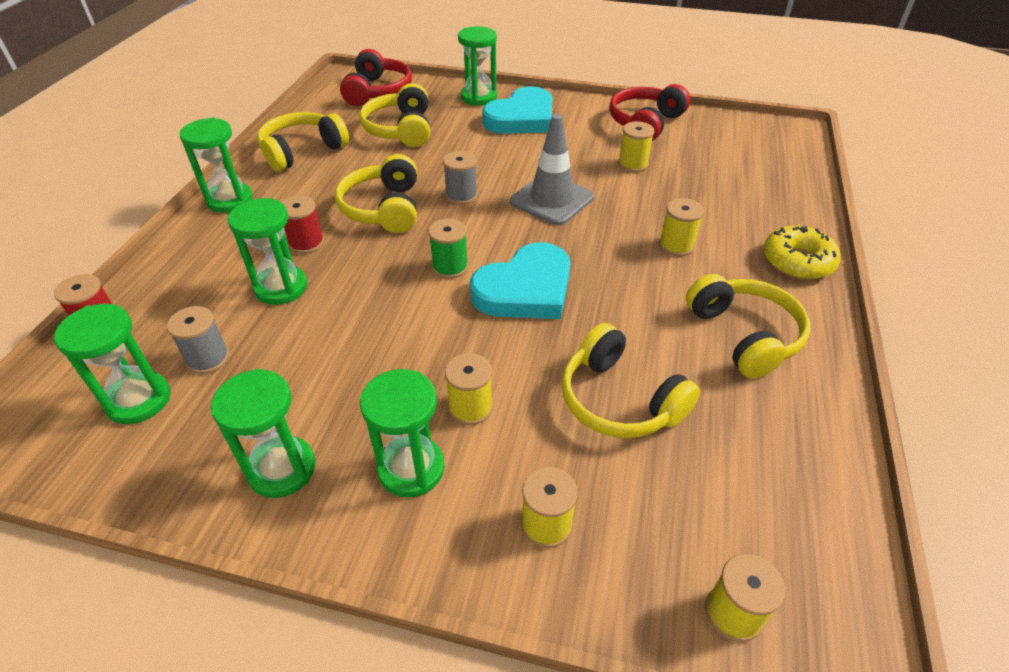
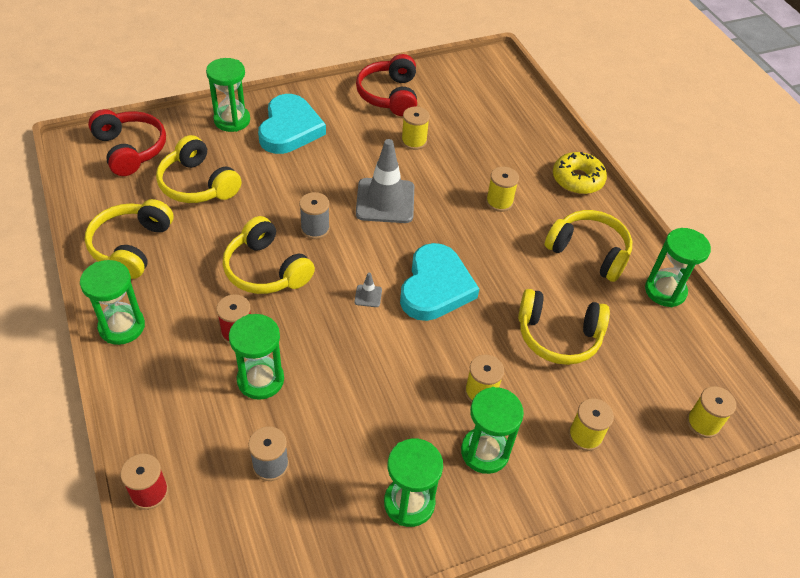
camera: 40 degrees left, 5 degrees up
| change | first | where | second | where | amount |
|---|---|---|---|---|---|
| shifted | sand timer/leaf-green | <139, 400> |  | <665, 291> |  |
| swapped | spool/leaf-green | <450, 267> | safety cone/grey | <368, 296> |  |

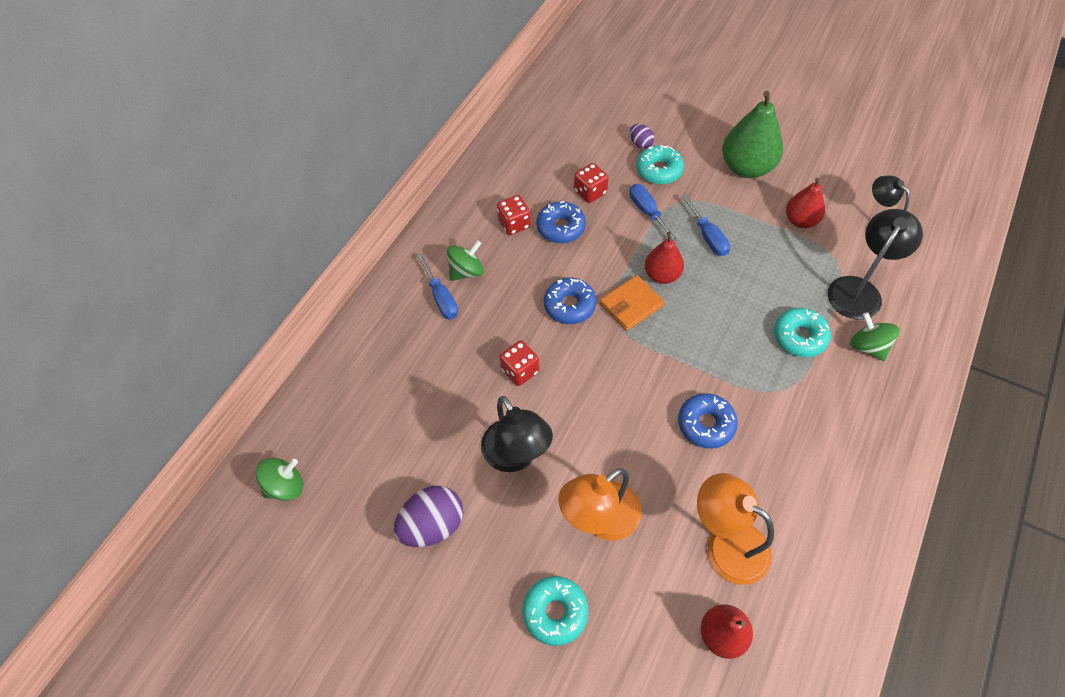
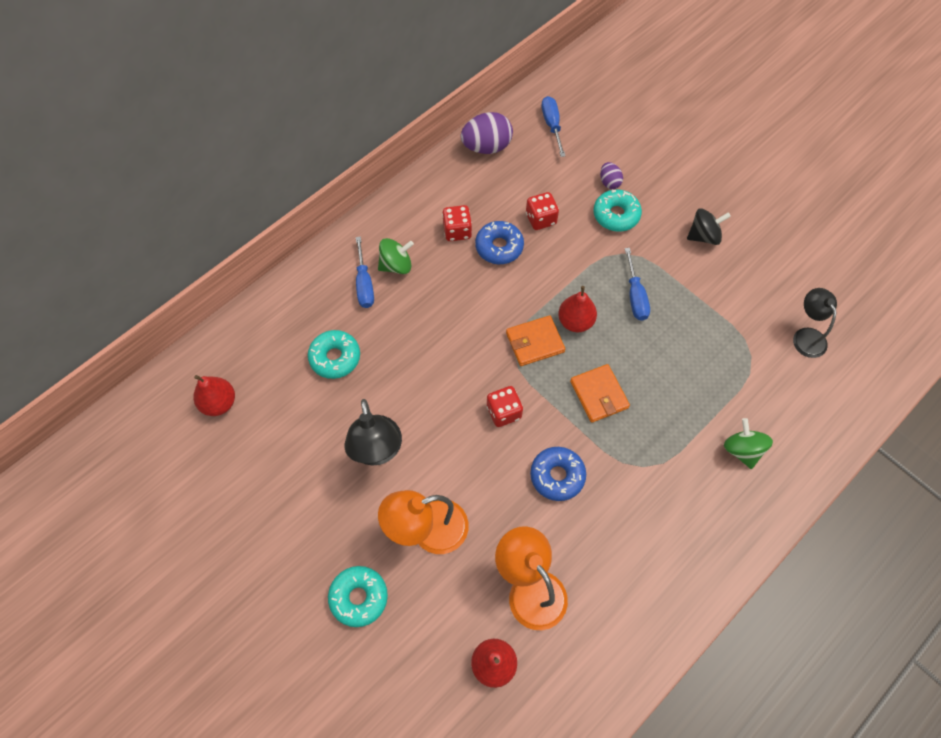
camera: 15 degrees right, 5 degrees up
| change | first | where | second | where | amount |
|---|---|---|---|---|---|
| gone | toy top/leaf-green | <285, 486> |  |  |  |
| gone | donut/royal blue | <569, 305> |  |  |  |
| gone | reading lamp/black | <859, 290> |  |  |  |
| new |  |  | card wallet/orange-coloured | <599, 394> |  |
| shifted | toy egg/royal purple | <433, 525> |  | <486, 147> |  |
| shifted | game die/red | <520, 370> |  | <503, 412> |  |
| shifted | hand screwdriver/royal blue | <647, 212> |  | <552, 125> |  |
| shifted | donut/teal | <799, 337> |  | <335, 358> |  |
| shifted | toy pear/red | <800, 220> |  | <219, 403> |  |
| swapped | toy pear/leaf-green | <746, 167> | toy top/black | <703, 236> |  |

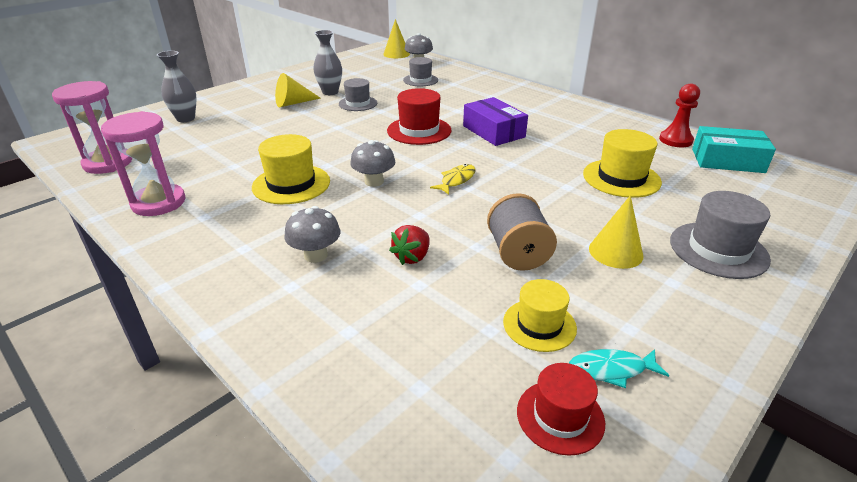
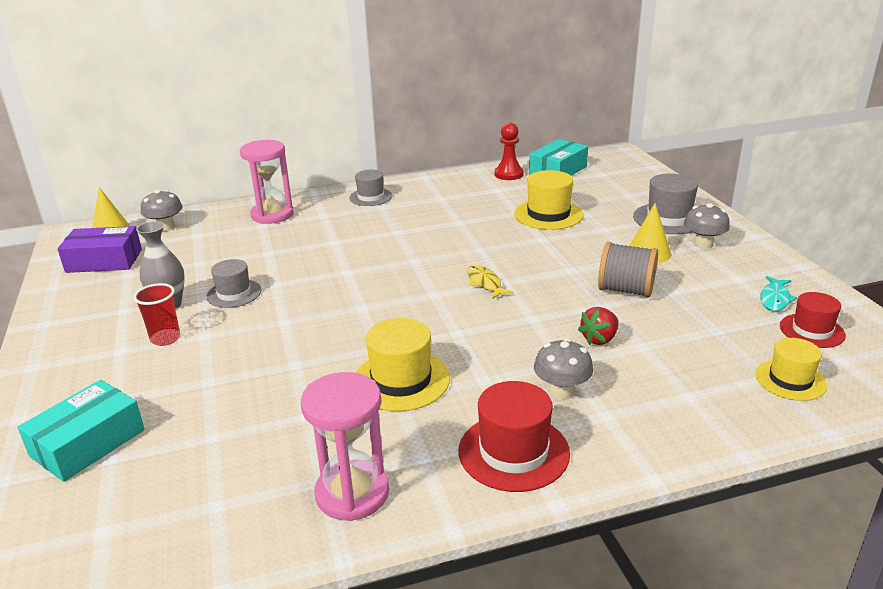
camera: 60 degrees left, 5 degrees down
| change | first | where | second | where | amount |
|---|---|---|---|---|---|
| shifted | sand timer/pink | <108, 163> |  | <272, 215> |  |
| shifted | toadstool/grey | <374, 181> |  | <703, 244> |  |
| shifted | tall hat/red | <419, 130> |  | <513, 452> |  |
| shifted | tall hat/grey | <420, 80> |  | <371, 197> |  |
| shifted | box/royal purple | <493, 131> |  | <104, 261> |  |
| shifted | tall hat/golden | <539, 325> |  | <790, 380> |  |
| swapped | vase/grey | <185, 118> | box/teal | <88, 443> |  |
| swapped | cone/golden | <293, 103> | cup/red | <165, 338> |  |
| rotated | toy strawberry/red | <412, 257> |  | <599, 339> | 75 degrees clockwise |

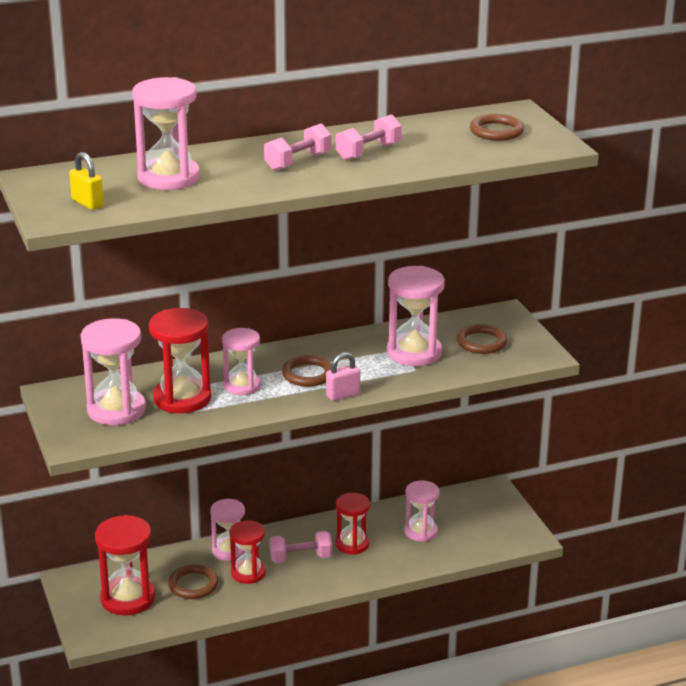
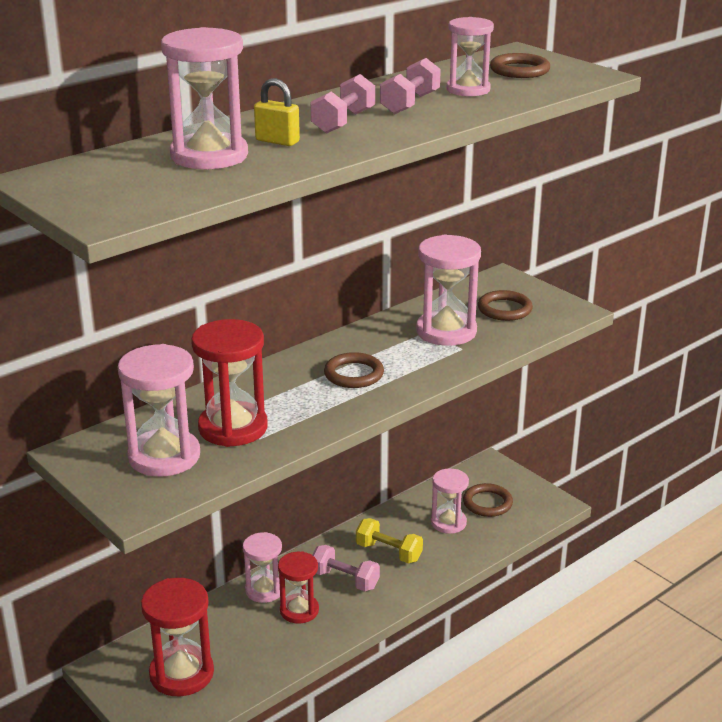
camera: 20 degrees left, 0 degrees up
| change | first | where | second | where | amount |
|---|---|---|---|---|---|
| gone | padlock/pink | <343, 395> |  |  |  |
| shifted | padlock/golden | <87, 203> |  | <277, 141> |  |
| shifted | hoop/dark brown | <193, 585> |  | <487, 503> |  |
| shifted | sand timer/pink | <242, 386> |  | <468, 90> |  |
| swapped | sand timer/red | <352, 544> | hand weight/golden | <389, 552> |  |
| rotated | hand weight/pink | <300, 558> |  | <345, 580> | 60 degrees clockwise |

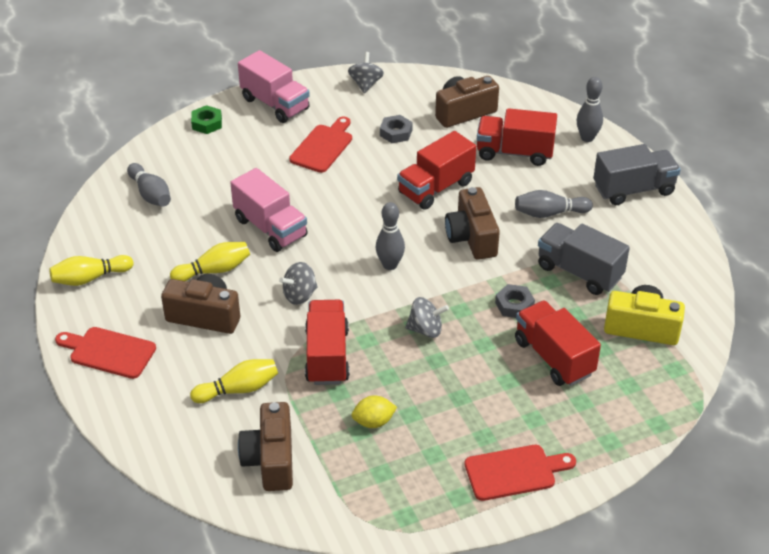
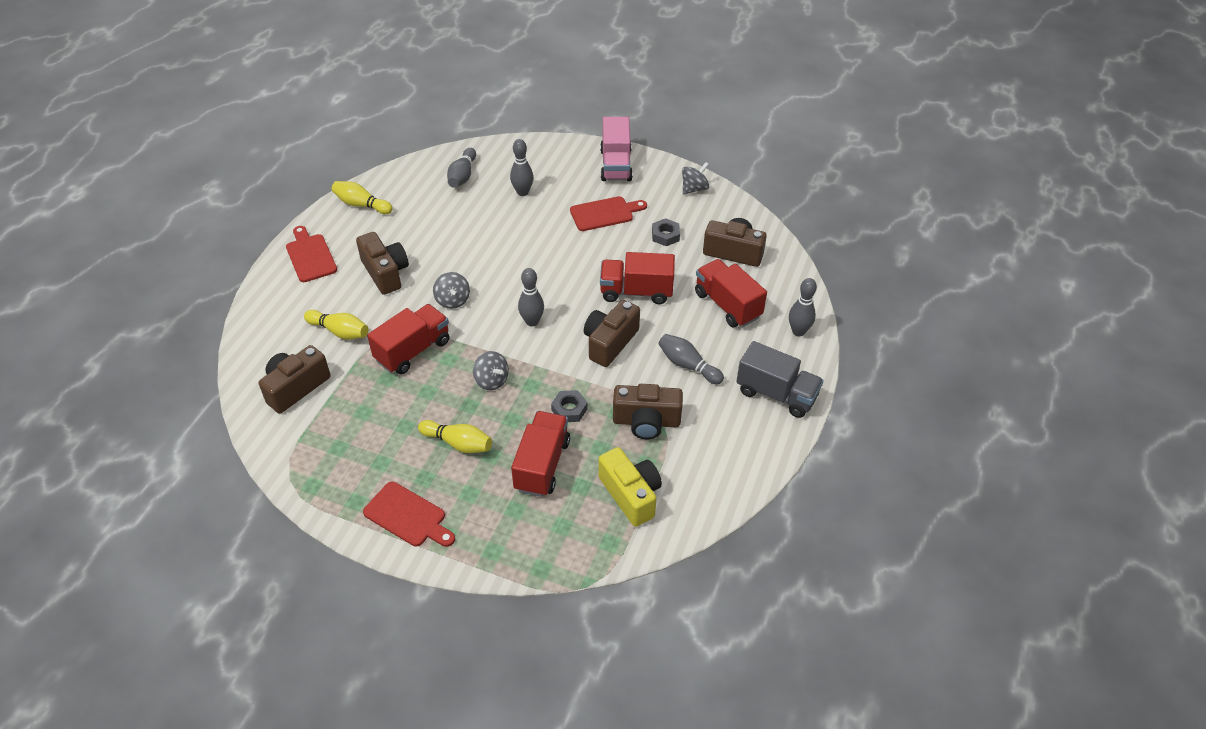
camera: 45 degrees right, 5 degrees up
| change | first | where | second | where | amount |
|---|---|---|---|---|---|
| gone | nut/leaf-green | <207, 123> |  |  |  |
| gone | truck/pink | <270, 228> |  |  |  |
| gone | citrus fruit/golden | <373, 422> |  |  |  |
| new |  |  | tenpin/grey | <522, 192> |  |
| shifted | tenpin/golden | <214, 270> |  | <458, 443> |  |
| swapped | truck/grey | <579, 272> | compact camera/dark brown | <646, 422> |  |
| rotated | toy top/grey | <300, 295> |  | <452, 300> | 120 degrees counterclockwise |

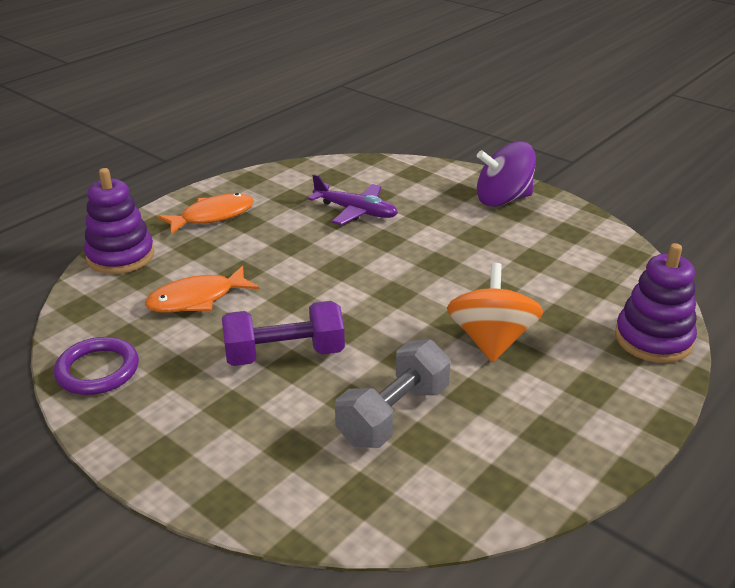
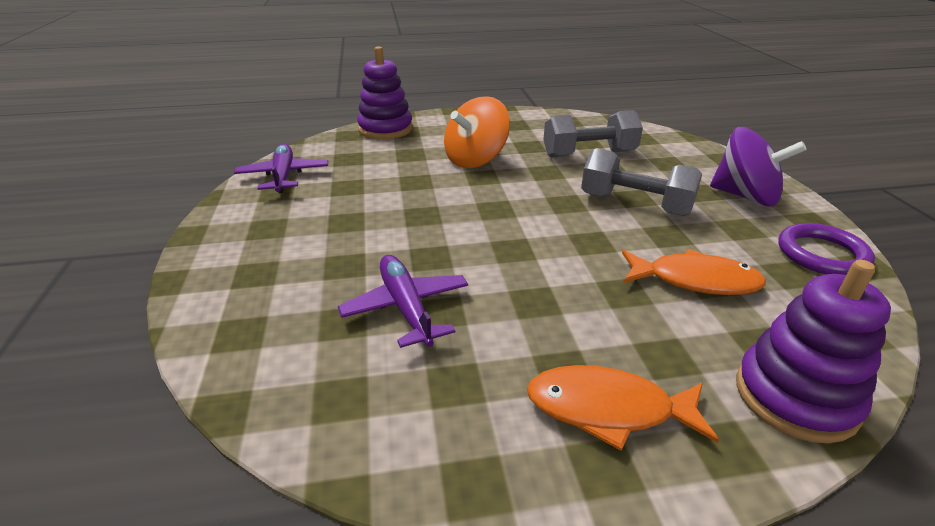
camera: 140 degrees left, 0 degrees up
| change | first | where | second | where | amount |
|---|---|---|---|---|---|
| new |  |  | aeroplane/royal purple | <283, 176> |  |
| shifted | toy top/royal purple | <503, 199> |  | <745, 196> |  |
| repainted | hand weight/royal purple | <284, 354> | hand weight/grey | <635, 204> |  |

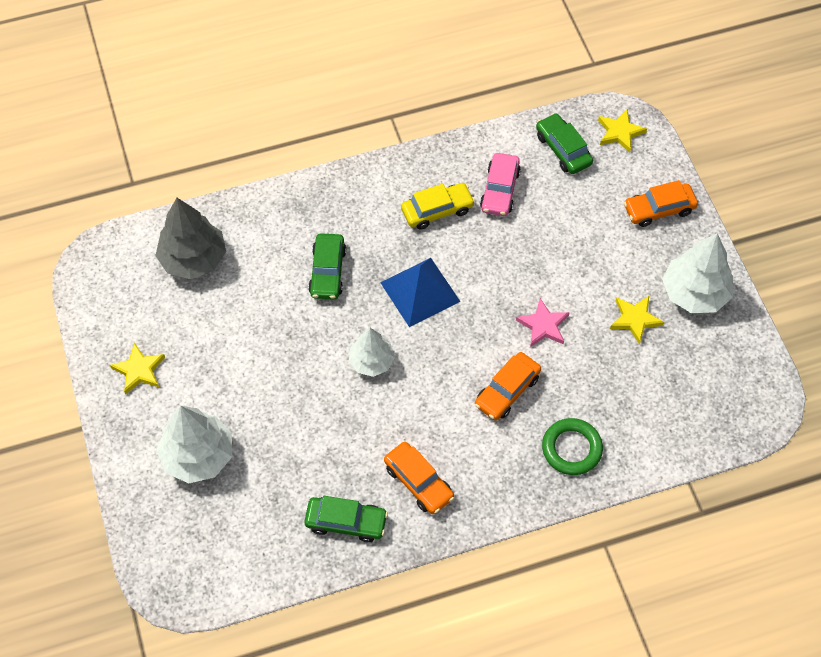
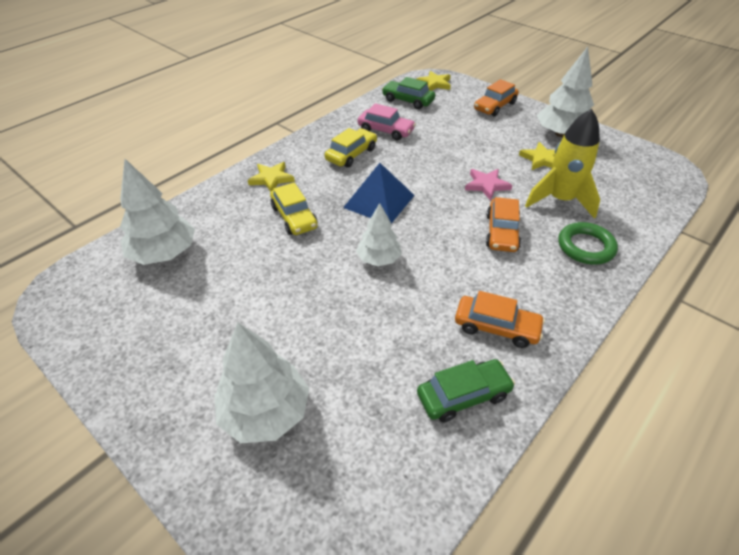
camera: 30 degrees left, 15 degrees down
| change | first | where | second | where | amount |
|---|---|---|---|---|---|
| new |  |  | toy rocket/golden | <560, 200> |  |
| shifted | star shape/golden | <139, 370> |  | <271, 179> |  |
| repainted | tree/grey | <193, 259> | tree/white | <164, 253> |  |
| repainted | car/leaf-green | <327, 271> | car/golden | <294, 217> |  |
| rotated | car/pink | <500, 190> |  | <386, 130> | 45 degrees counterclockwise |

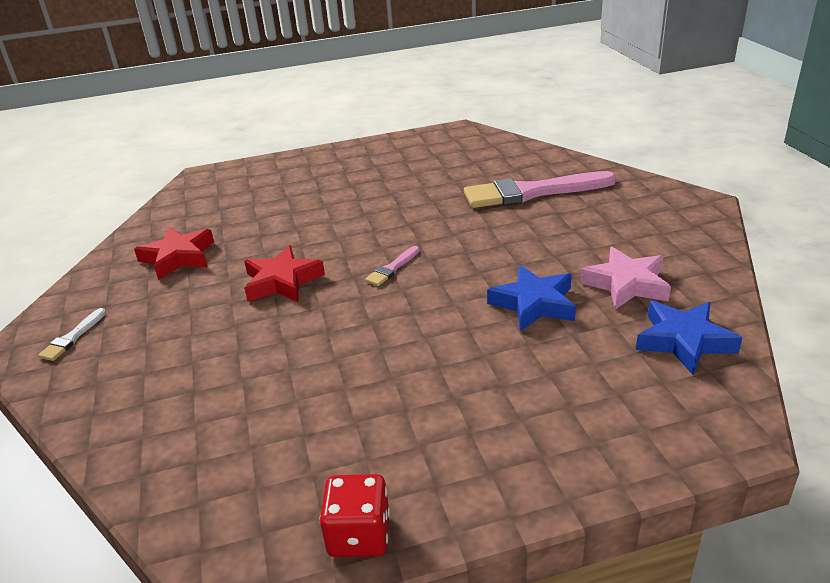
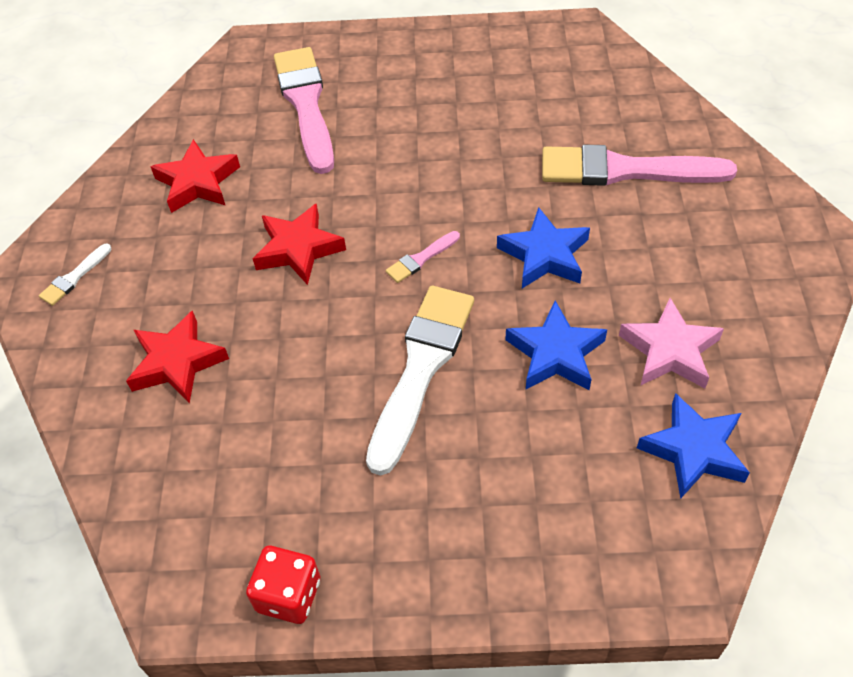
camera: 15 degrees right, 20 degrees up
| change | first | where | second | where | amount |
|---|---|---|---|---|---|
| new |  |  | star shape/red | <177, 362> |  |
| new |  |  | brush/pink | <306, 104> |  |
| new |  |  | brush/white | <421, 368> |  |
| new |  |  | star shape/royal blue | <544, 255> |  |

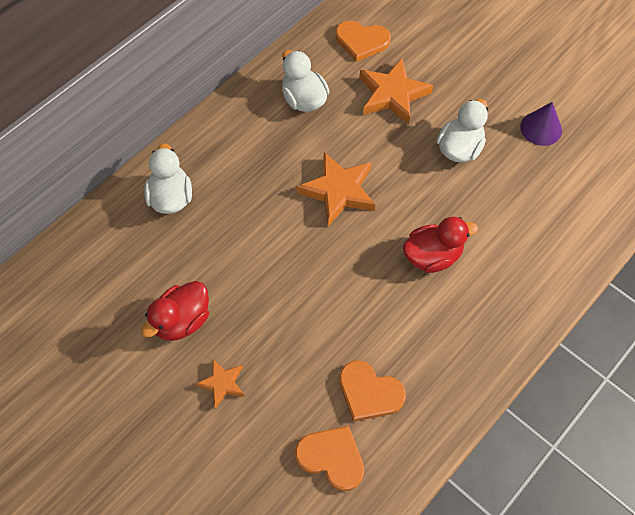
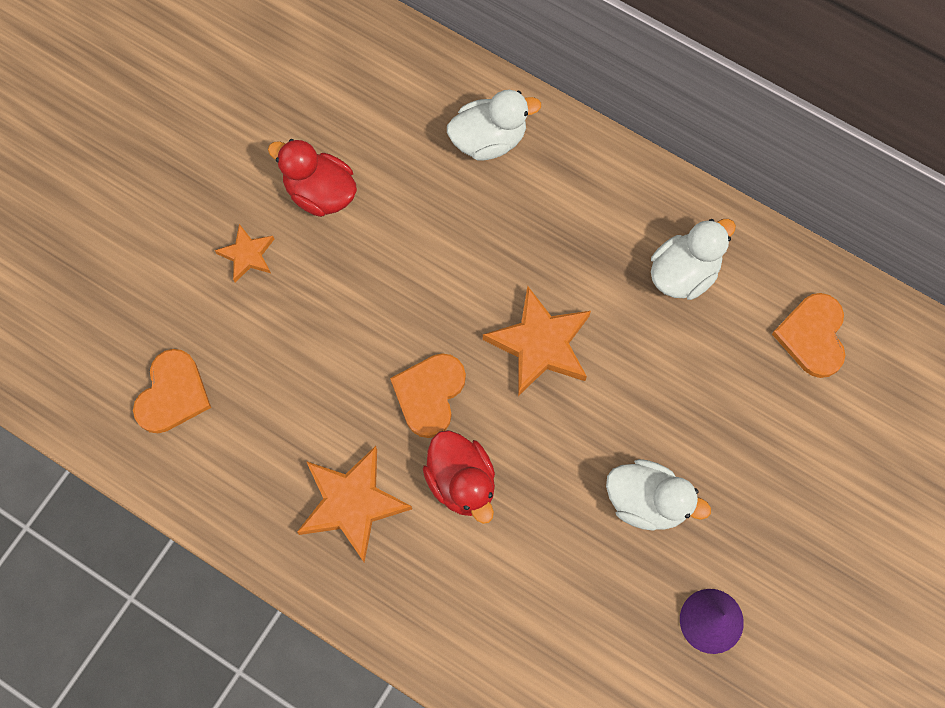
camera: 80 degrees right, 10 degrees up
| change | first | where | second | where | amount |
|---|---|---|---|---|---|
| shifted | heart/orange-coloured | <369, 392> |  | <429, 394> |  |
| shifted | star shape/orange-coloured | <392, 94> |  | <352, 504> |  |

